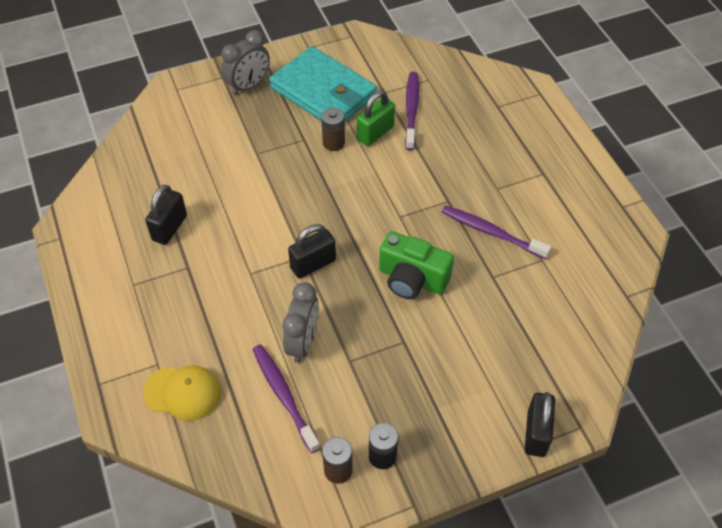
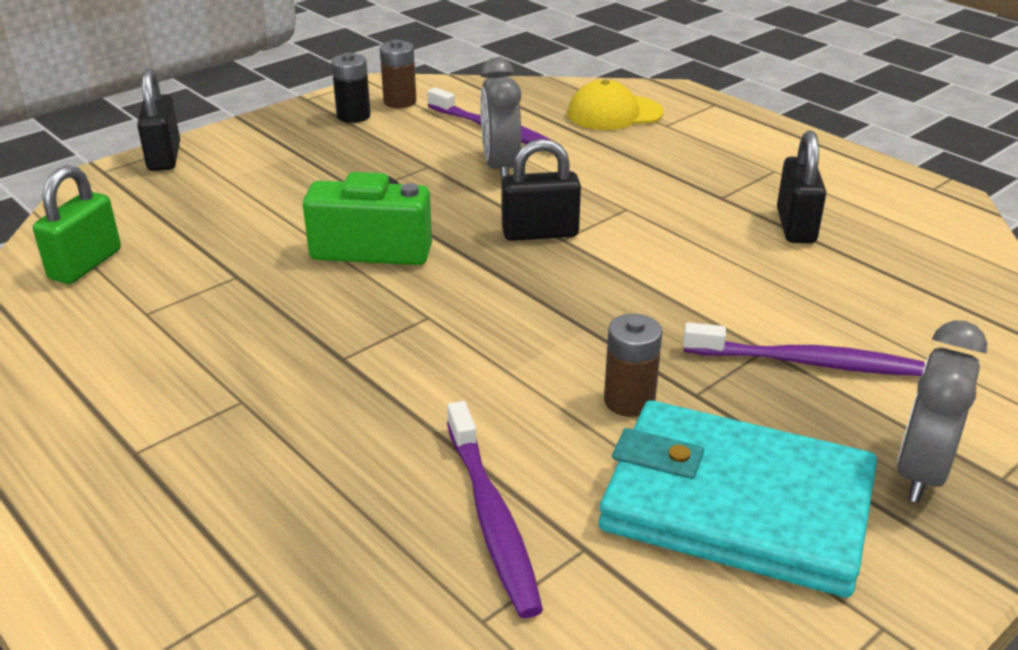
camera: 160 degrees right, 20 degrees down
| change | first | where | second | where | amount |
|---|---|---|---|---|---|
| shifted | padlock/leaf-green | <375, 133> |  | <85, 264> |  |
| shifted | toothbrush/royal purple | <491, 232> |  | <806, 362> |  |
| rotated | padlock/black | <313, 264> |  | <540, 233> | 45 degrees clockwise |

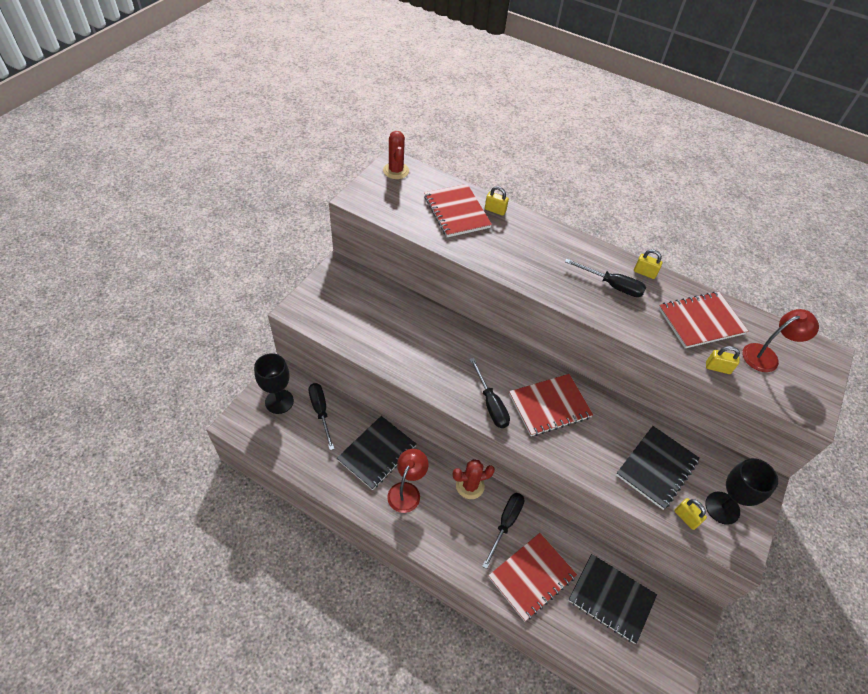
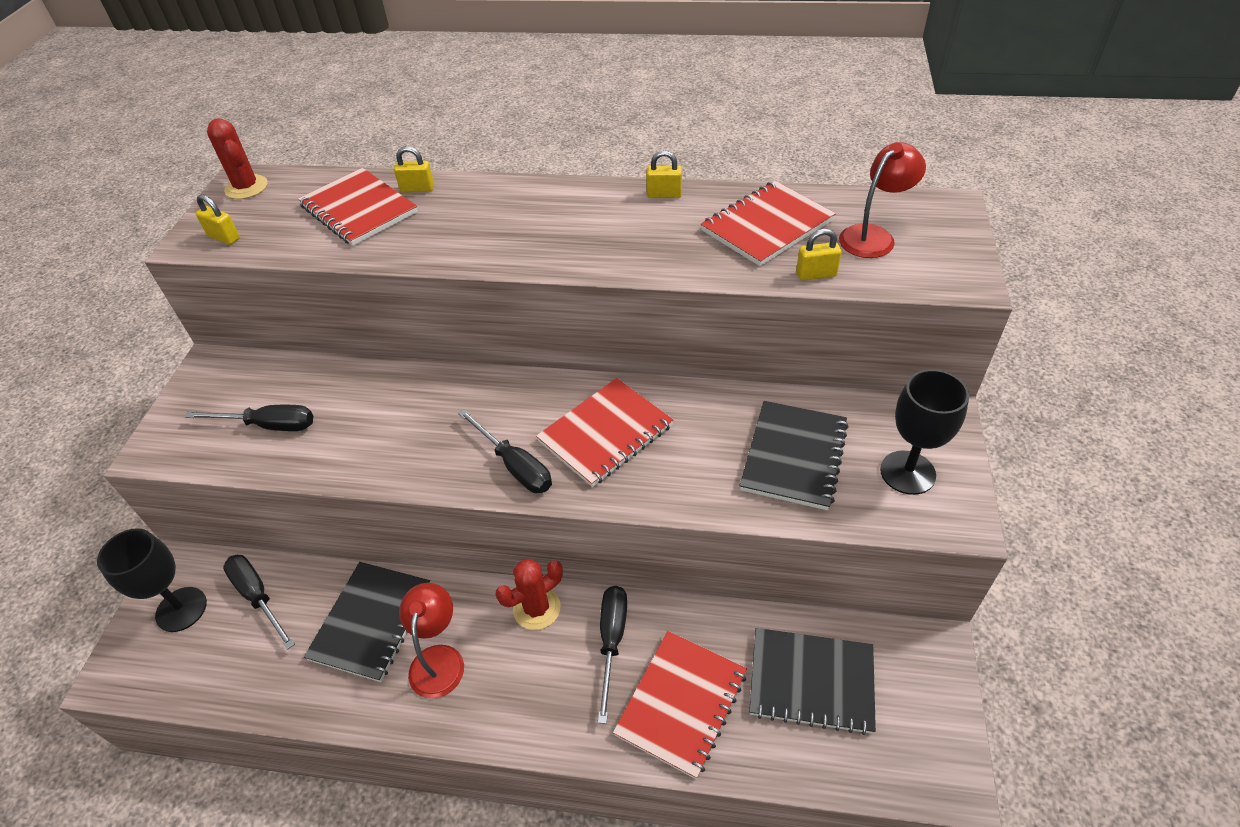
camera: 15 degrees left, 5 degrees down
| change | first | where | second | where | amount |
|---|---|---|---|---|---|
| shifted | hand screwdriver/black | <612, 285> |  | <268, 425> |  |
| shifted | padlock/golden | <686, 518> |  | <224, 237> |  |

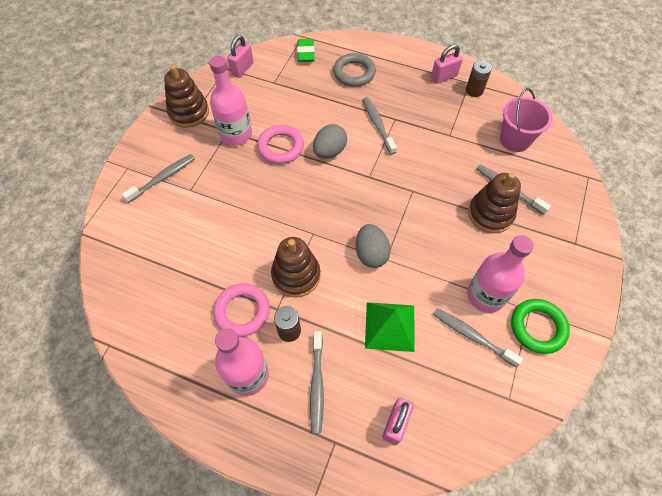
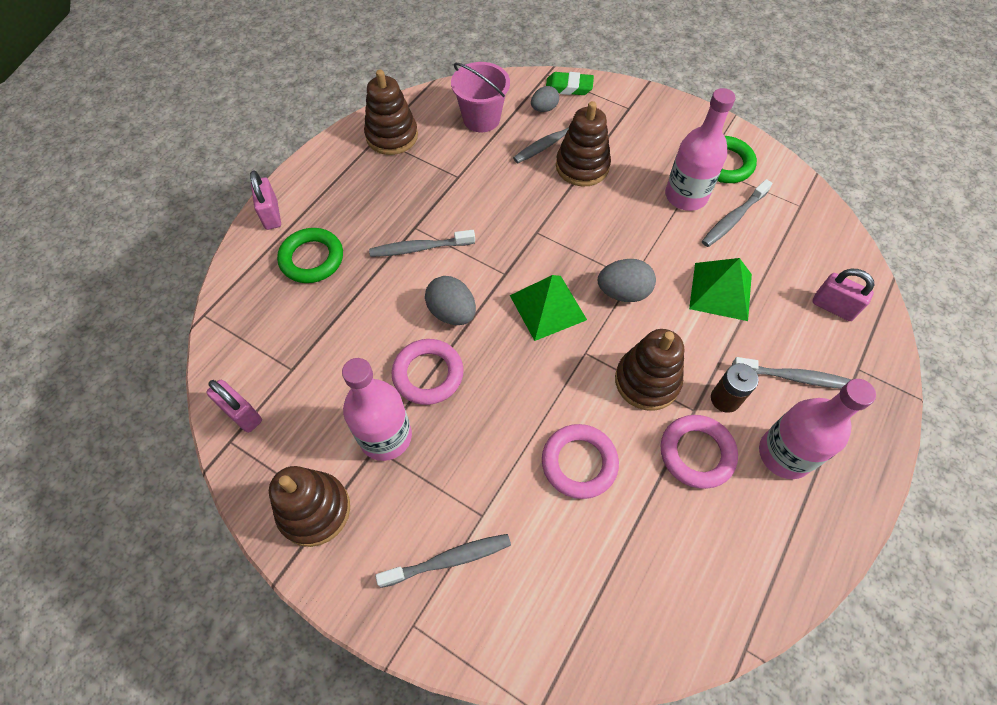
camera: 80 degrees left, 0 degrees up
| change | first | where | second | where | amount |
|---|---|---|---|---|---|
| new |  |  | pyramid/leaf-green | <548, 307> |  |
| new |  |  | toy egg/grey | <544, 109> |  |
| new |  |  | hoop/pink | <579, 463> |  |
| shifted | pencil eraser/leaf-green | <306, 53> |  | <569, 87> |  |
| shifted | padlock/pink | <444, 77> |  | <271, 215> |  |
| swapped | battery/dark brown | <474, 90> | stacking toy/dark brown | <392, 136> |  |
| repainted | hoop/grey | <354, 73> | hoop/leaf-green | <312, 259> |  |
| rotated | toothbrush/grey | <163, 178> |  | <449, 560> | 105 degrees clockwise |

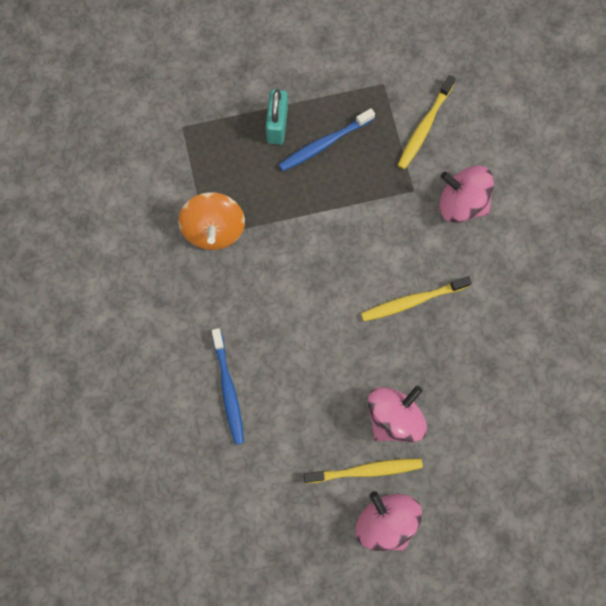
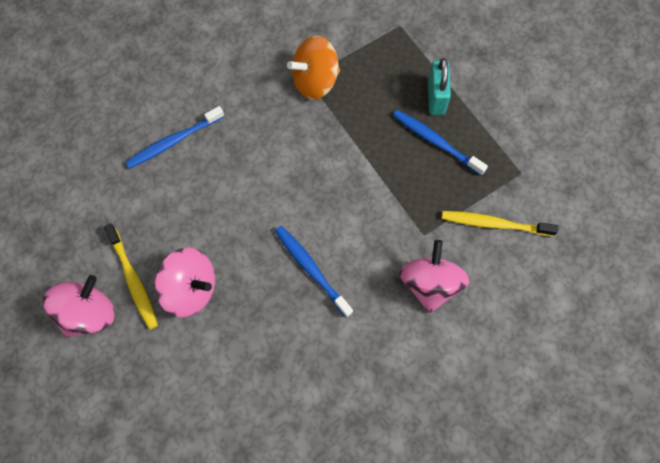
camera: 70 degrees right, 5 degrees down
| change | first | where | second | where | amount |
|---|---|---|---|---|---|
| repainted | toothbrush/golden | <412, 301> | toothbrush/royal blue | <311, 269> |  |
| rotated | padlock/teal | <277, 125> |  | <436, 97> | 75 degrees counterclockwise |

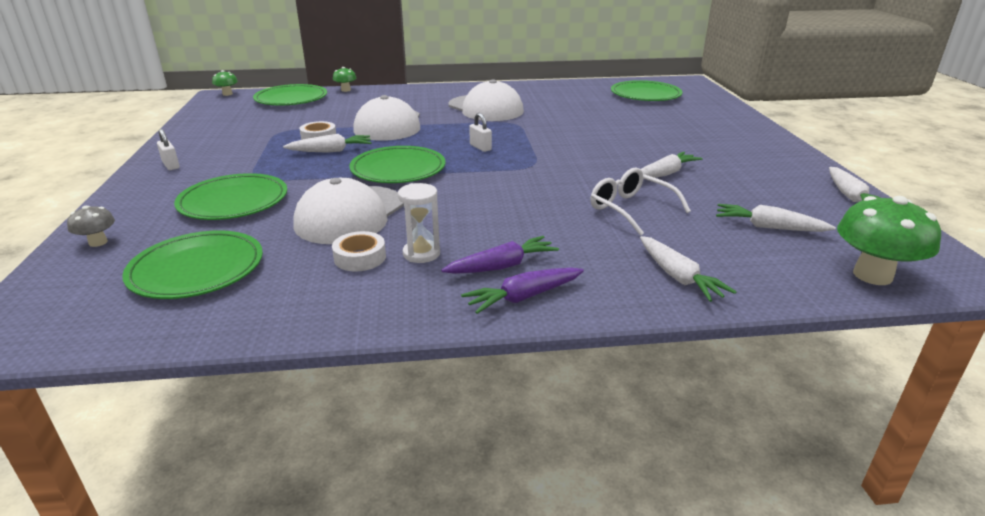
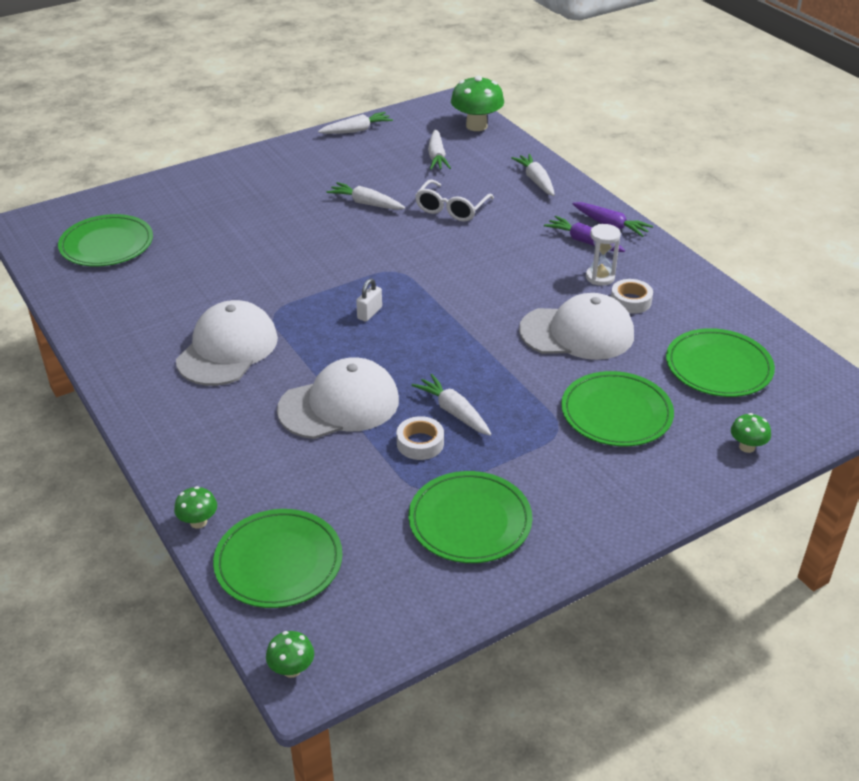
camera: 115 degrees left, 10 degrees up
| change | first | where | second | where | amount |
|---|---|---|---|---|---|
| gone | padlock/white | <171, 165> |  |  |  |
| shifted | plate/leaf-green | <398, 169> |  | <470, 521> |  |
| repainted | toadstool/grey | <98, 242> | toadstool/leaf-green | <747, 447> |  |
| rotated | carrot/white | <678, 277> |  | <536, 181> | 60 degrees counterclockwise |

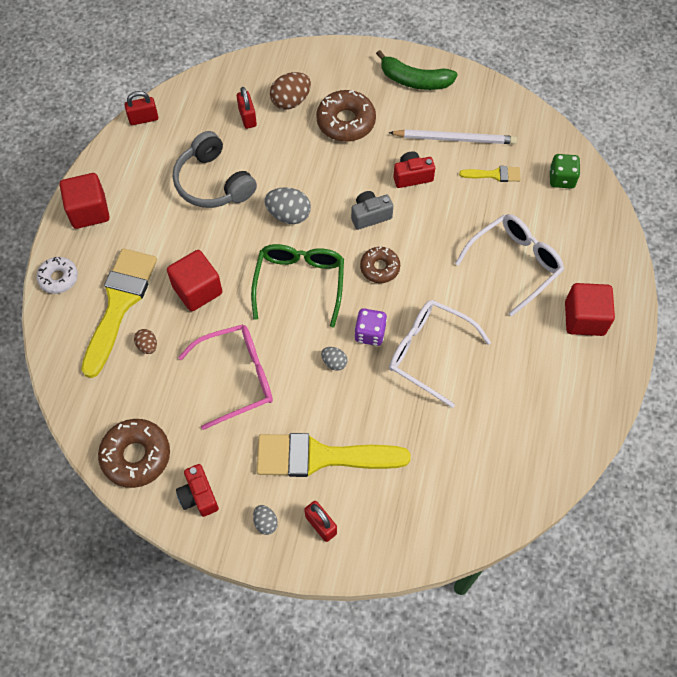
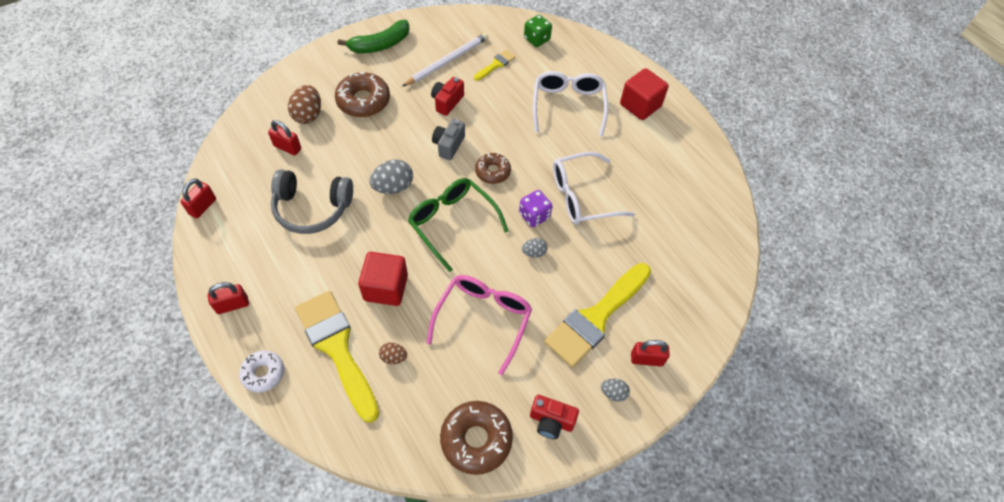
camera: 50 degrees left, 5 degrees down
| change | first | where | second | where | amount |
|---|---|---|---|---|---|
| swapped | cube/red | <89, 211> | padlock/red | <232, 305> |  |

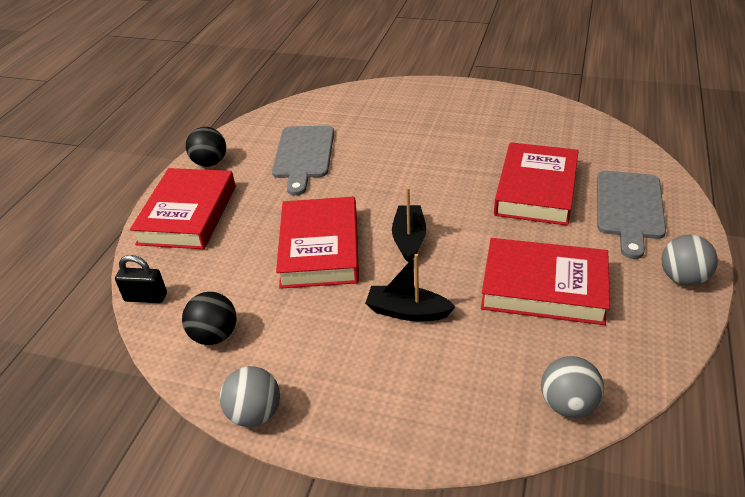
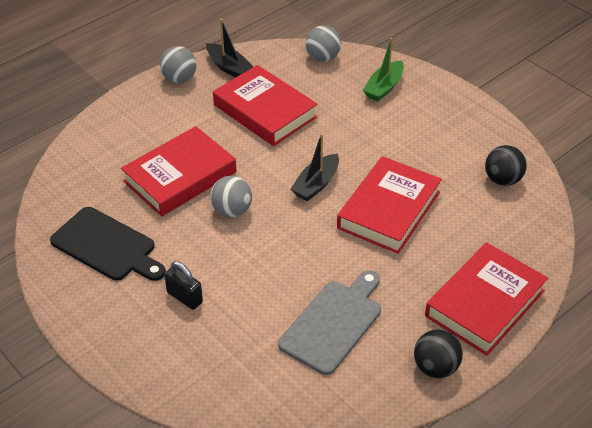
camera: 150 degrees left, 5 degrees up
| change | first | where | second | where | amount |
|---|---|---|---|---|---|
| gone | bread board/grey | <629, 208> |  |  |  |
| new |  |  | bread board/black | <107, 246> |  |
| new |  |  | sailboat/leaf-green | <384, 87> |  |
| shifted | padlock/black | <146, 297> |  | <185, 297> |  |
| shifted | ball/grey | <255, 413> |  | <232, 211> |  |
| shifted | sailboat/black | <407, 311> |  | <228, 67> |  |

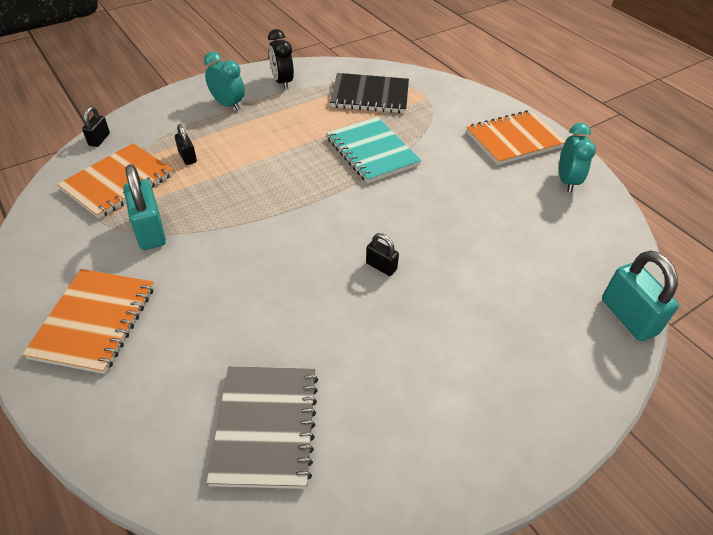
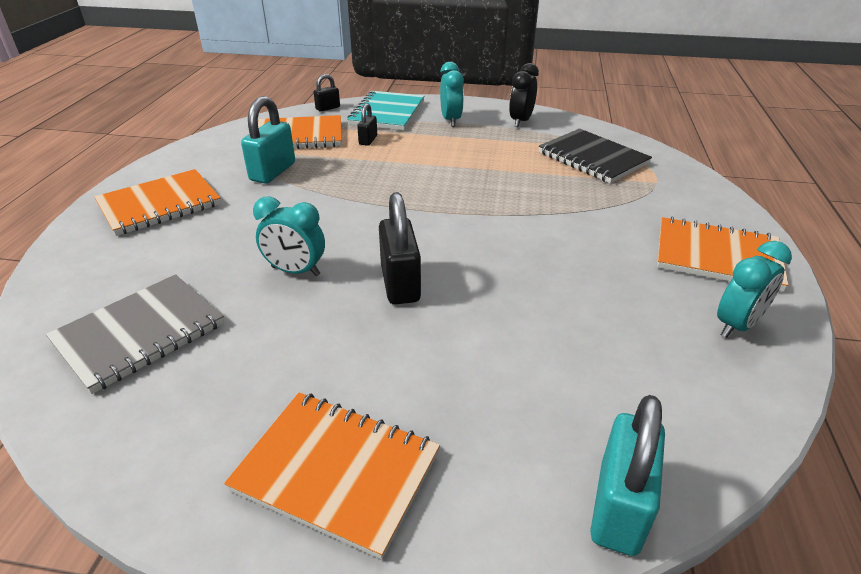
camera: 45 degrees right, 10 degrees down
| change | first | where | second | where | amount |
|---|---|---|---|---|---|
| new |  |  | notebook/orange-coloured | <337, 472> |  |
| new |  |  | clock/teal | <295, 271> |  |
| shifted | notebook/teal | <372, 152> |  | <387, 113> |  |
| scaled | padlock/black | <381, 266> |  | <400, 284> | x1.84 |

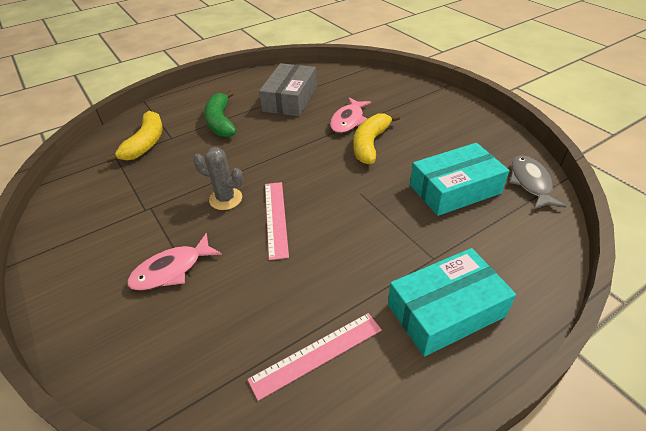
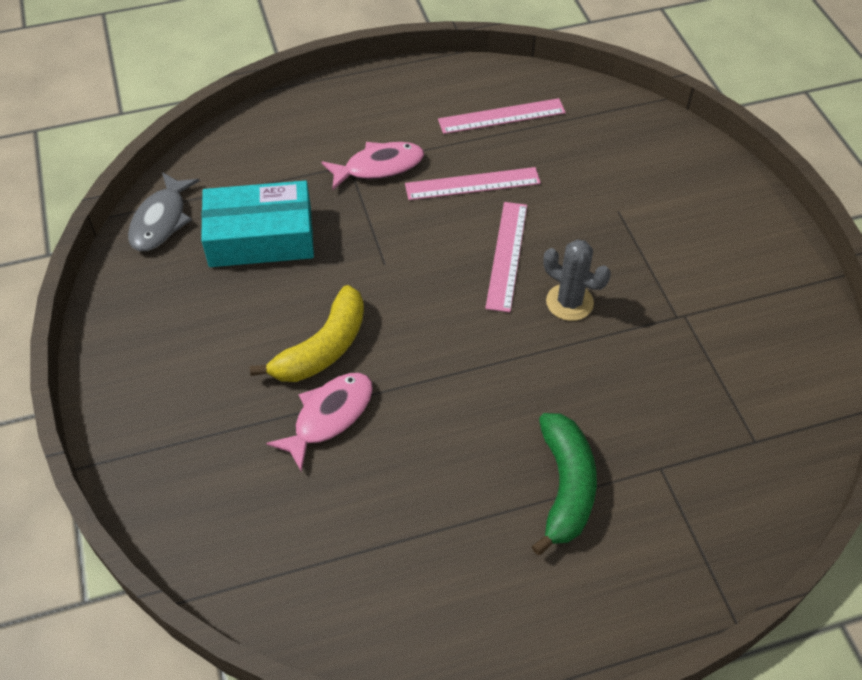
camera: 165 degrees left, 10 degrees up
| change | first | where | second | where | amount |
|---|---|---|---|---|---|
| gone | banana/golden | <145, 143> |  |  |  |
| gone | box/grey | <290, 99> |  |  |  |
| gone | box/teal | <445, 310> |  |  |  |
| new |  |  | ruler/pink | <472, 183> |  |
| shifted | toy fish/pink | <171, 270> |  | <379, 167> |  |

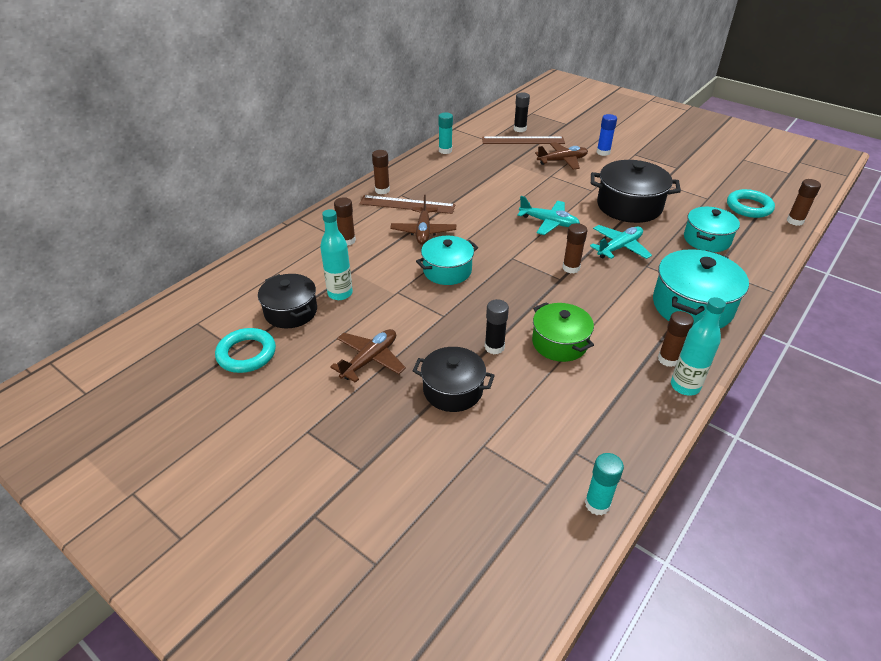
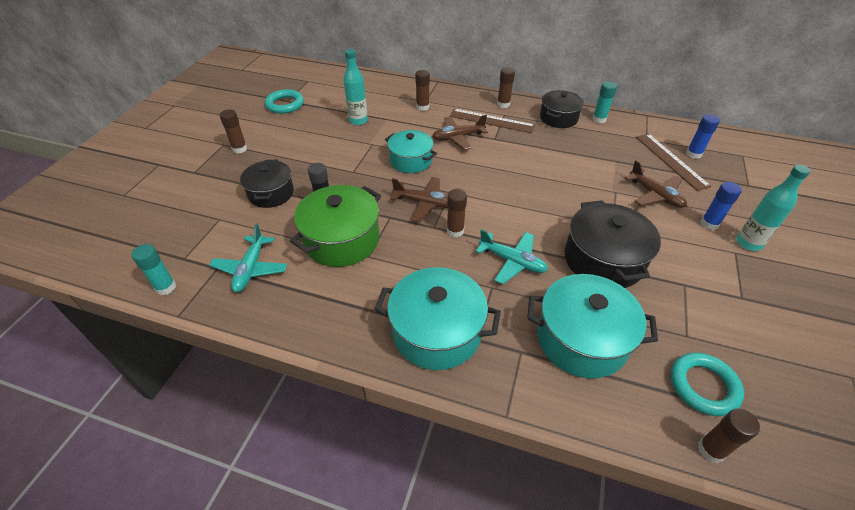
camera: 70 degrees right, 5 degrees up
| change | first | where | second | where | amount |
|---|---|---|---|---|---|
| shifted | stockpot/black | <291, 311> |  | <558, 118> |  |
| shifted | aeroplane/dark brown | <370, 360> |  | <424, 203> |  |
| shifted | aeroplane/teal | <548, 222> |  | <251, 269> |  |
| shifted | glue/dark brown | <668, 359> |  | <239, 149> |  |
| shifted | flask/teal | <685, 386> |  | <748, 243> |  |
| repainted | glue/black | <520, 129> | glue/royal blue | <693, 154> |  |
| rotated | ruler/dark brown | <407, 204> |  | <491, 121> | 60 degrees counterclockwise |
| scaled | stockpot/leaf-green | <559, 343> |  | <342, 240> | x1.51 |
| scaled | stockpot/teal | <706, 239> |  | <581, 339> | x1.51 |

